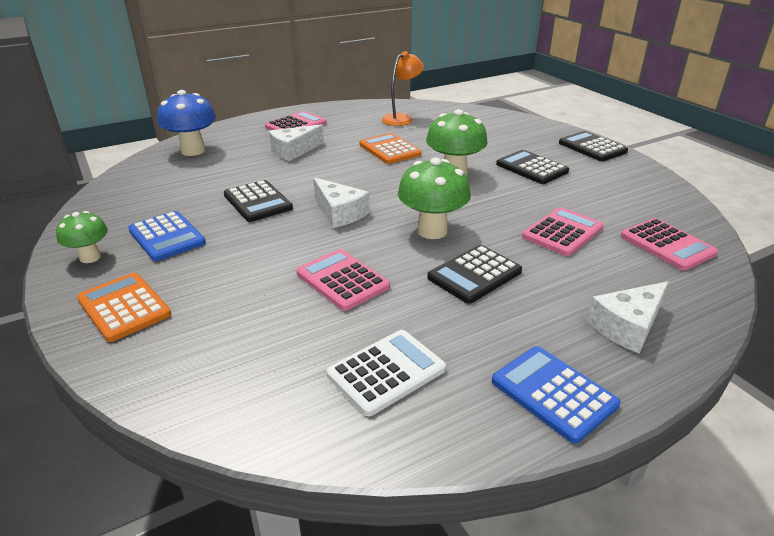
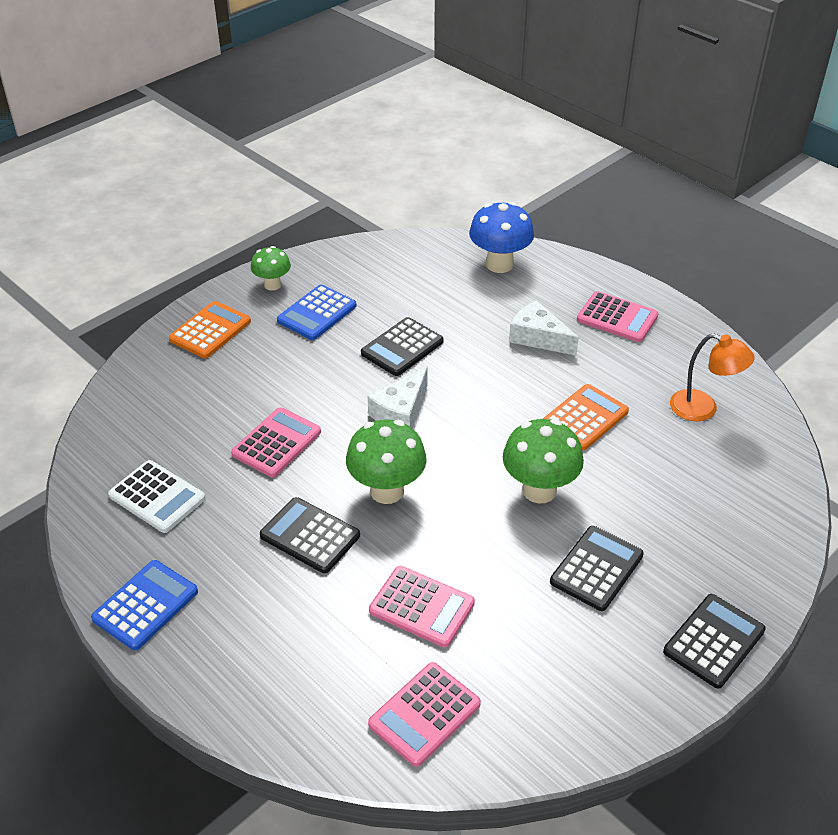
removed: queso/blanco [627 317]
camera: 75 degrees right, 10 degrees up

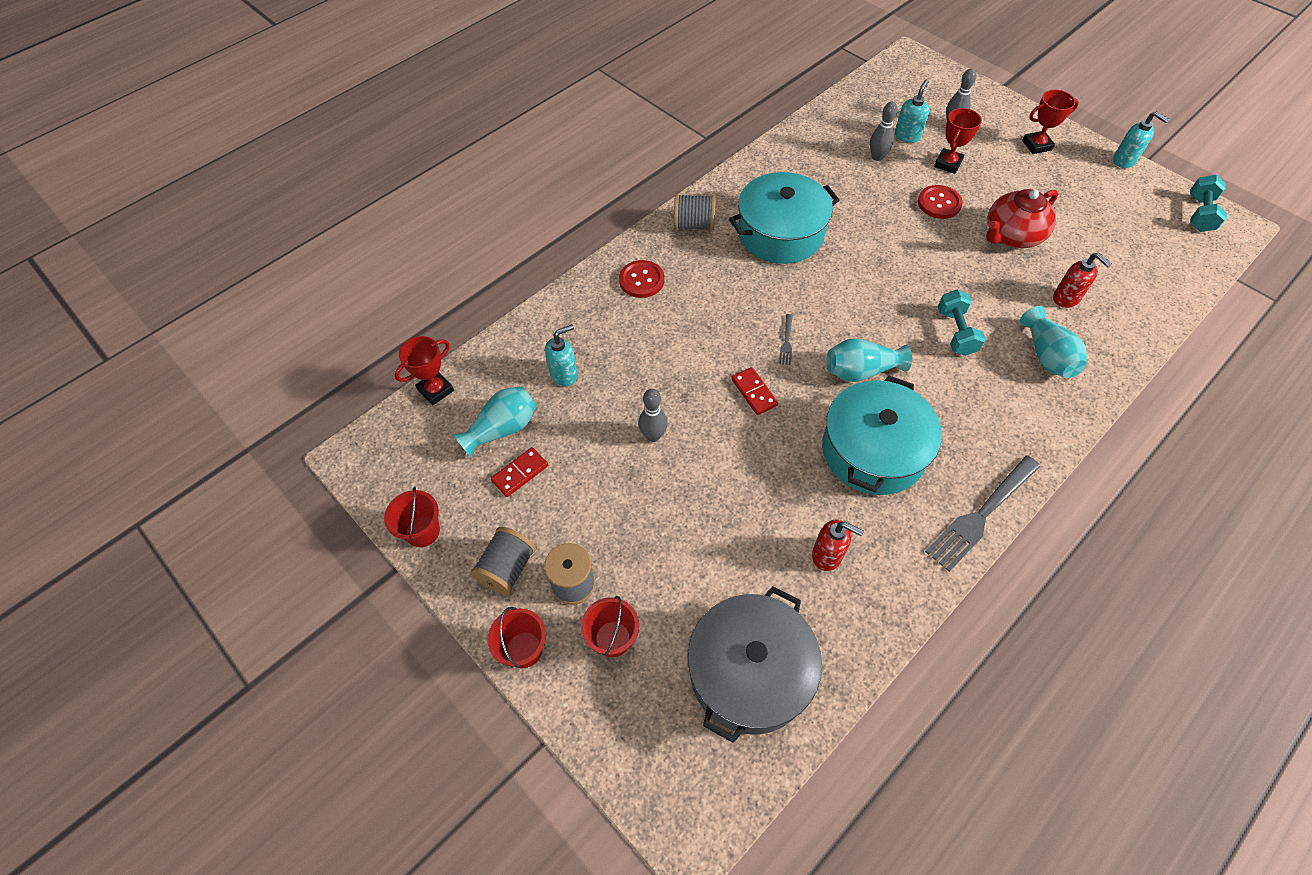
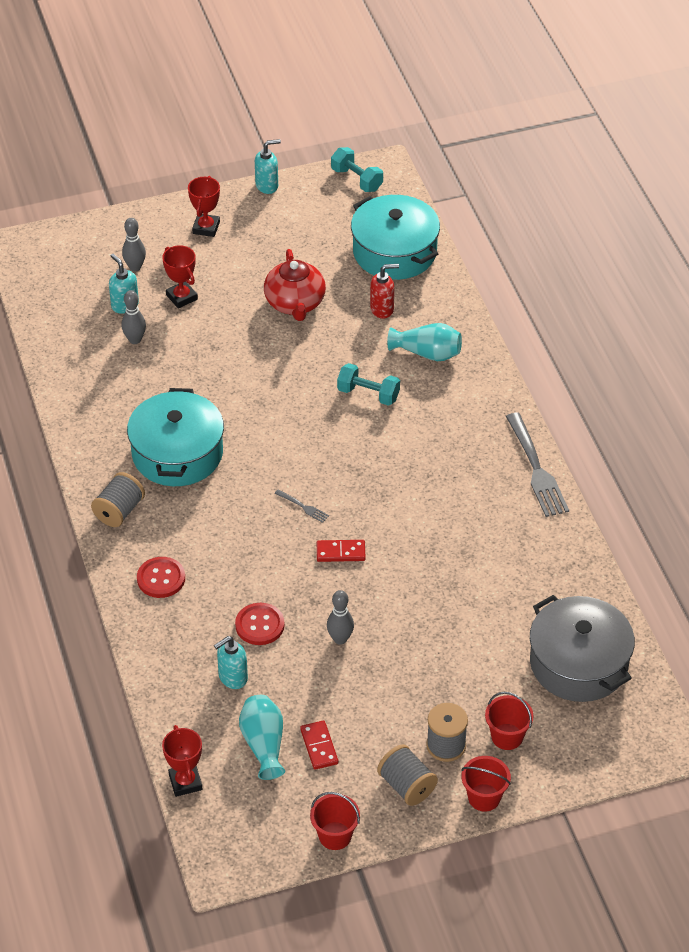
removed: dispensador de jabón/rojo [838 545]; florero/turquesa [869 360]
moved: olla/turquesa [882 435] to [395 237]; botón/rojo [940 202] to [259 624]
turned: dispensador de jabón/turquesa [561 355] = [231 662] 120 degrees counterclockwise
camera: 65 degrees left, 10 degrees down

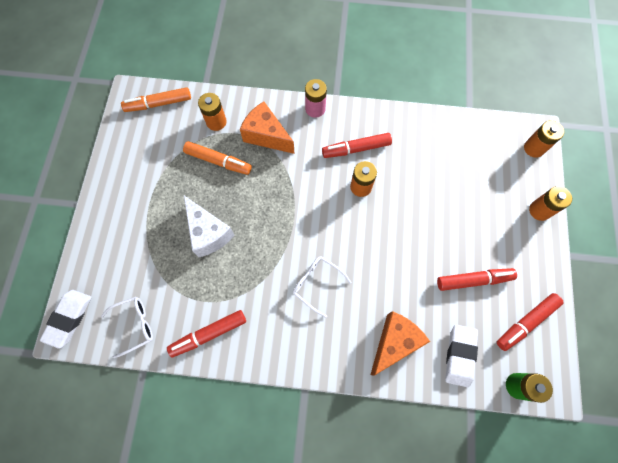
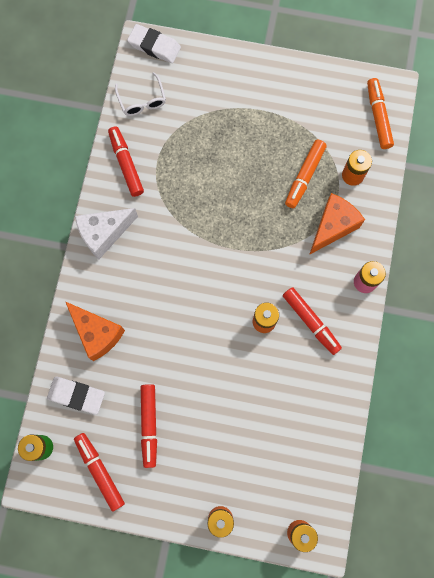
removed: gafas/blanco [322 287]
moved: queso/blanco [209 226] to [106 233]
turned: rotulador/rojo [357 145] = [312 321] 150 degrees clockwise
camera: 95 degrees right, 5 degrees up

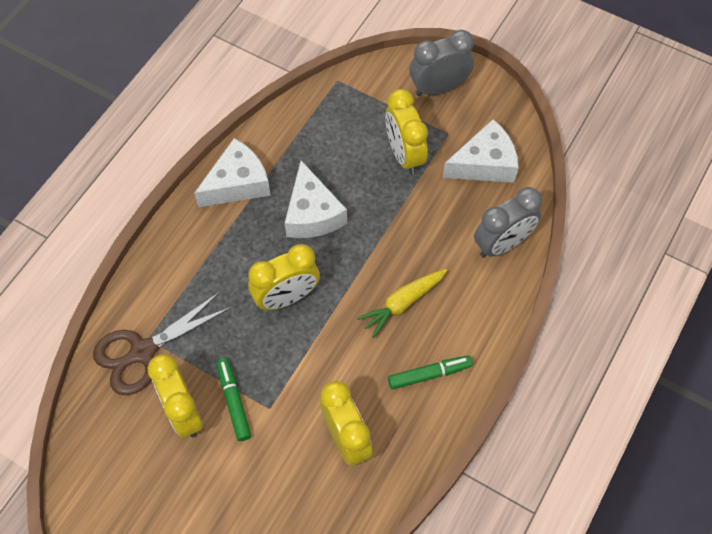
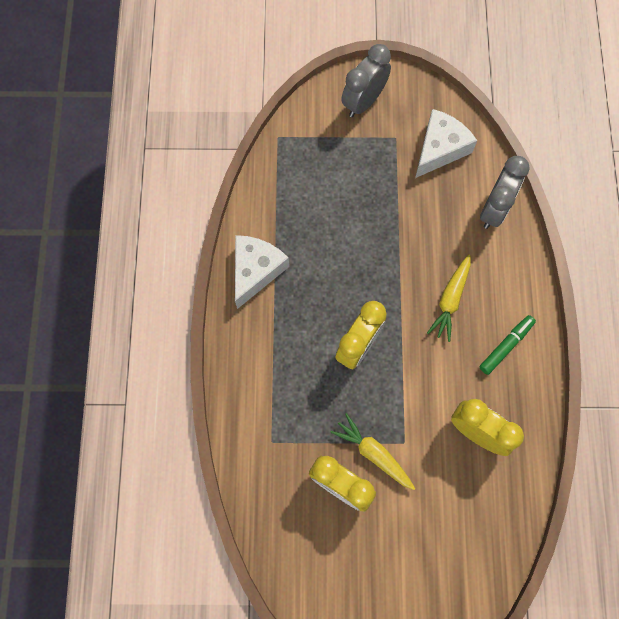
removed: tijeras/marrón [162 343]; queso/blanco [316 199]; despertador/amarillo [406 132]
replaced: rotulador/verde [234 399] to zanahoria/amarillo [372 451]
camera: 30 degrees left, 10 degrees up

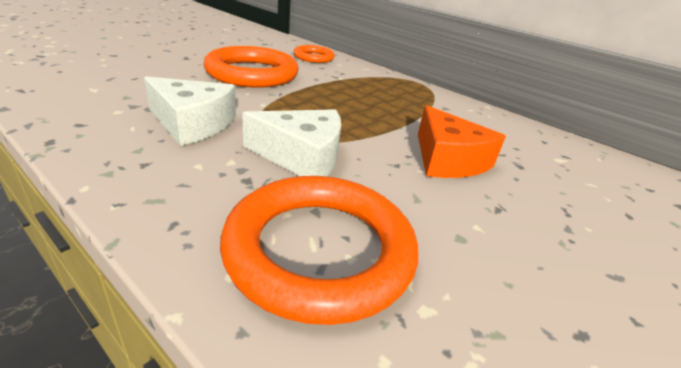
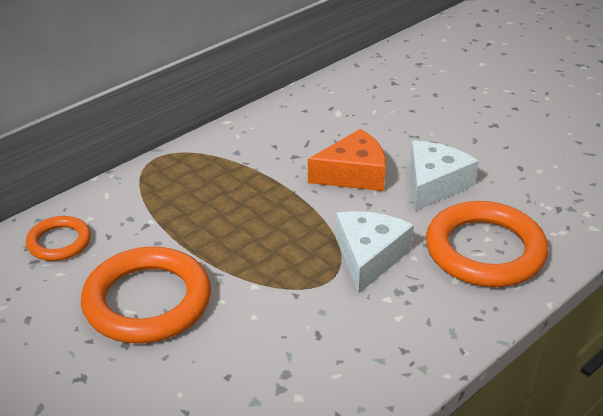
moved: queso/blanco [190 111] to [444 176]
camera: 80 degrees left, 5 degrees up

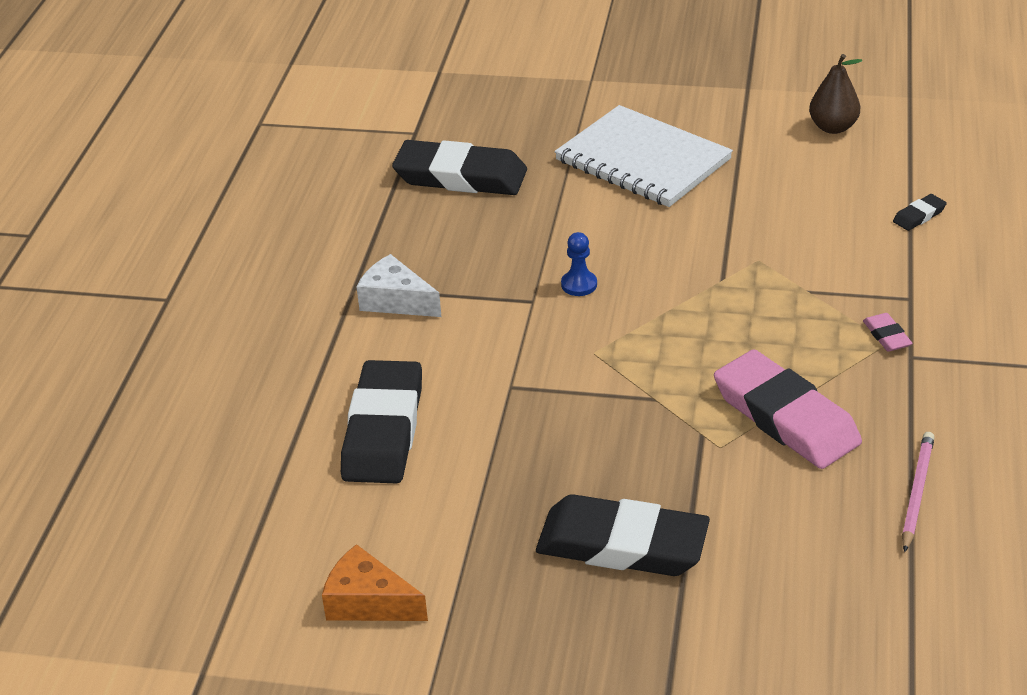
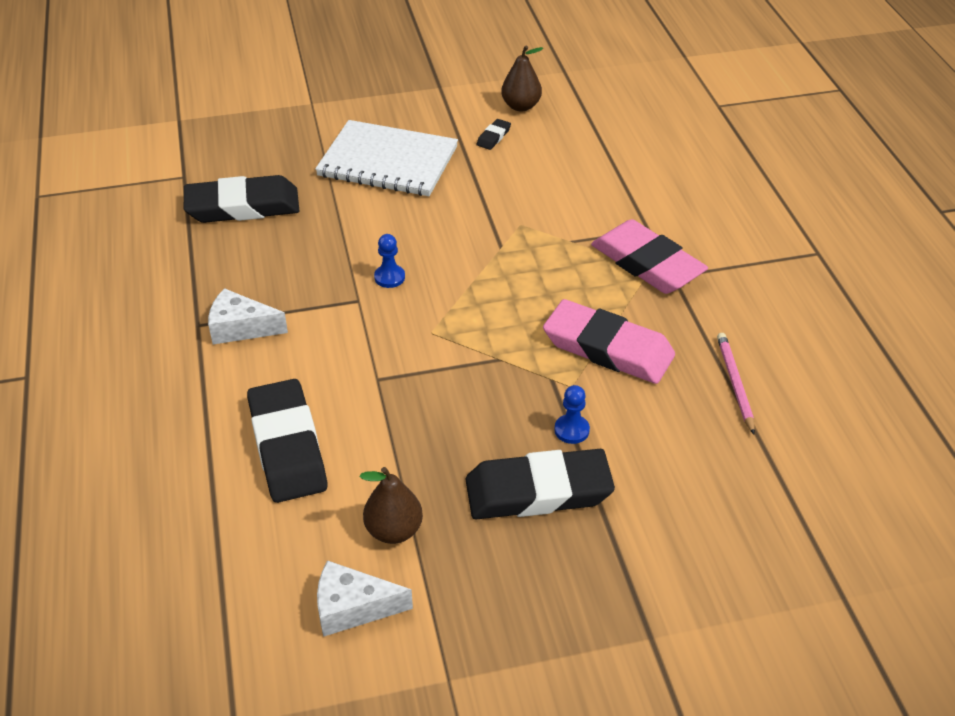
added: pera/marrón [391 505]; peón/azul [572 414]
moved: goma de borrar/negro [920 212] to [494 134]
recoloured: queso/naranja [375 582] to queso/blanco [365 598]
resized: goma de borrar/rosa [888 332] = [649 256] x2.42
camera: 25 degrees left, 5 degrees up

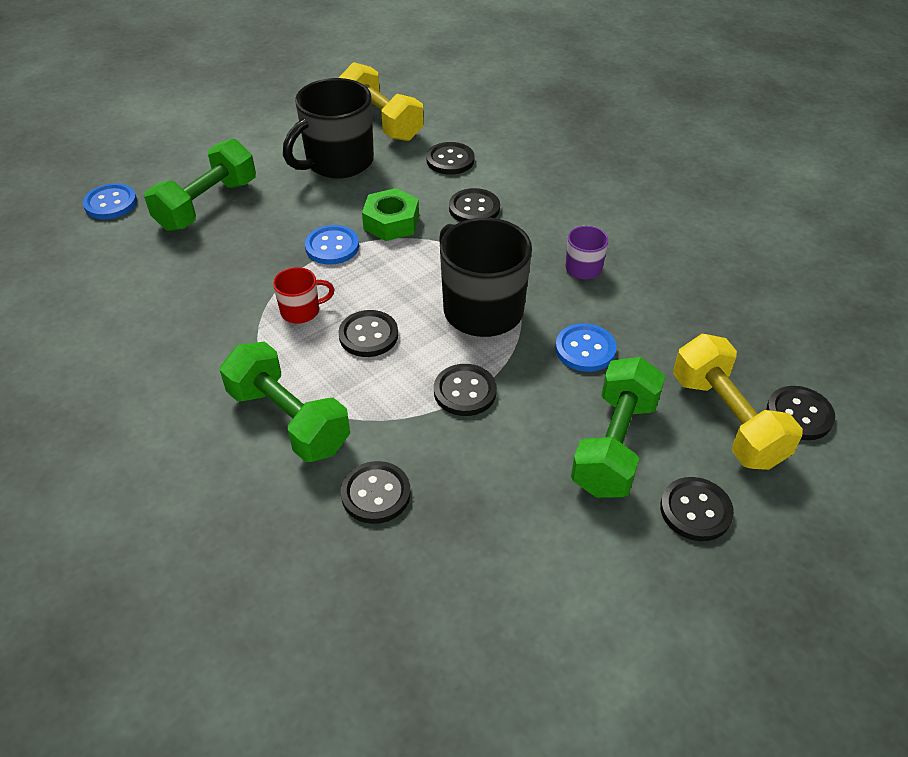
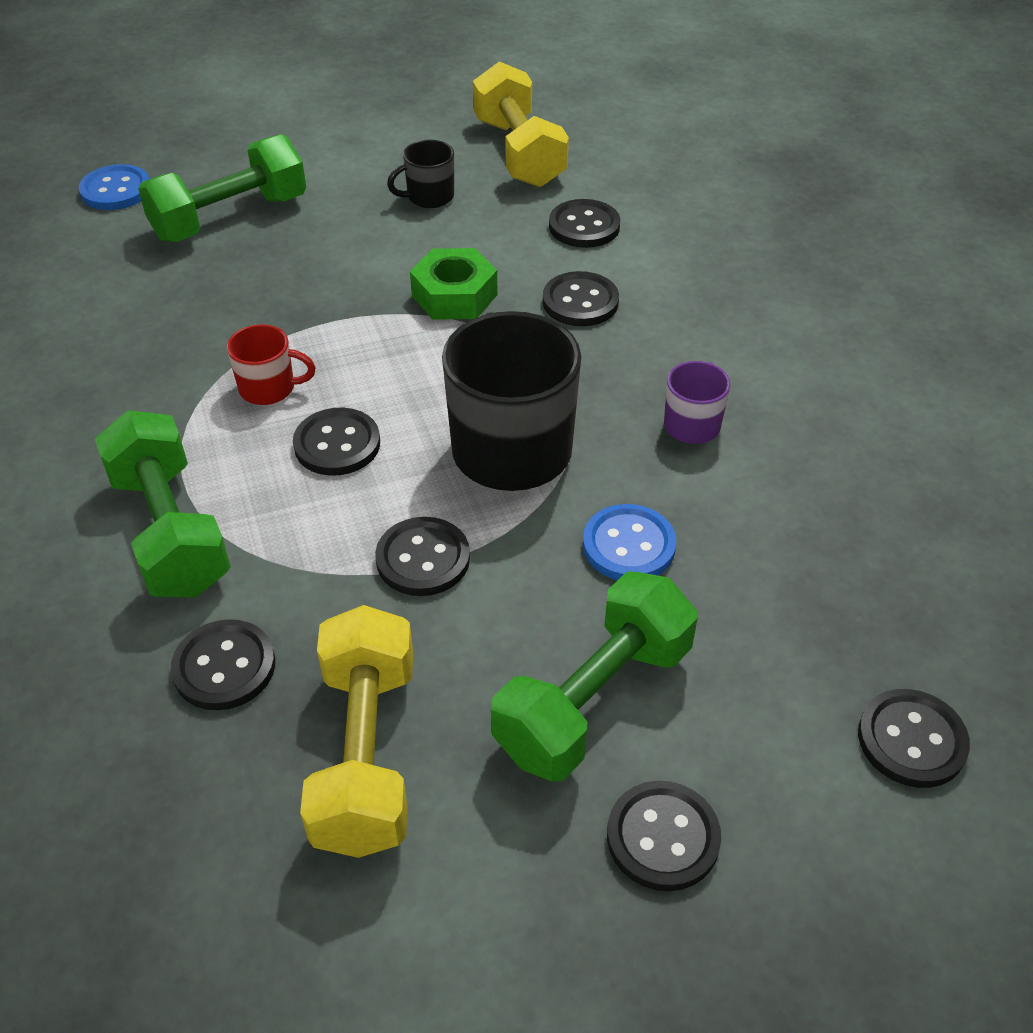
removed: botón/azul [332 245]
moved: mancuerna/amarillo [738 402] to [356 731]
resized: taza/negro [328 128] = [420 174] x0.48
camera: 20 degrees right, 0 degrees up

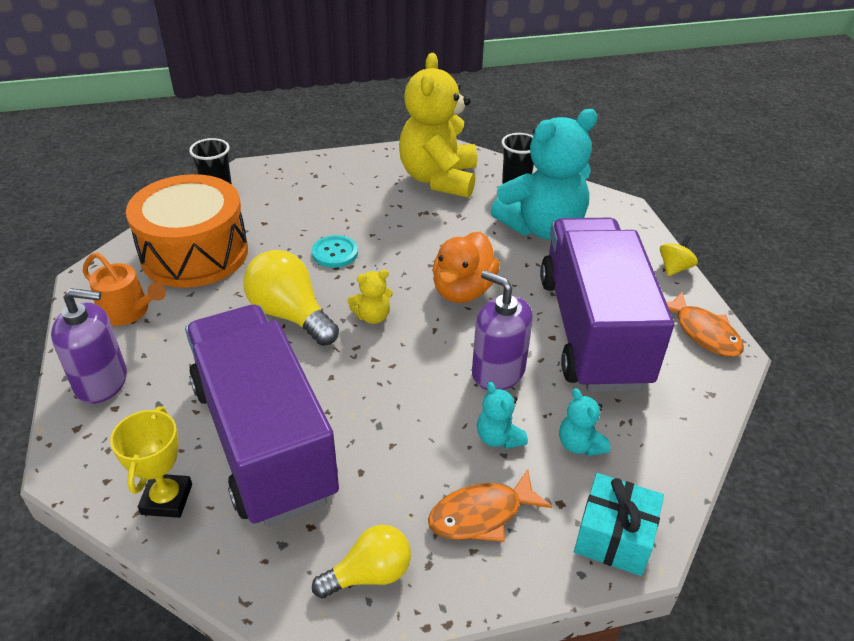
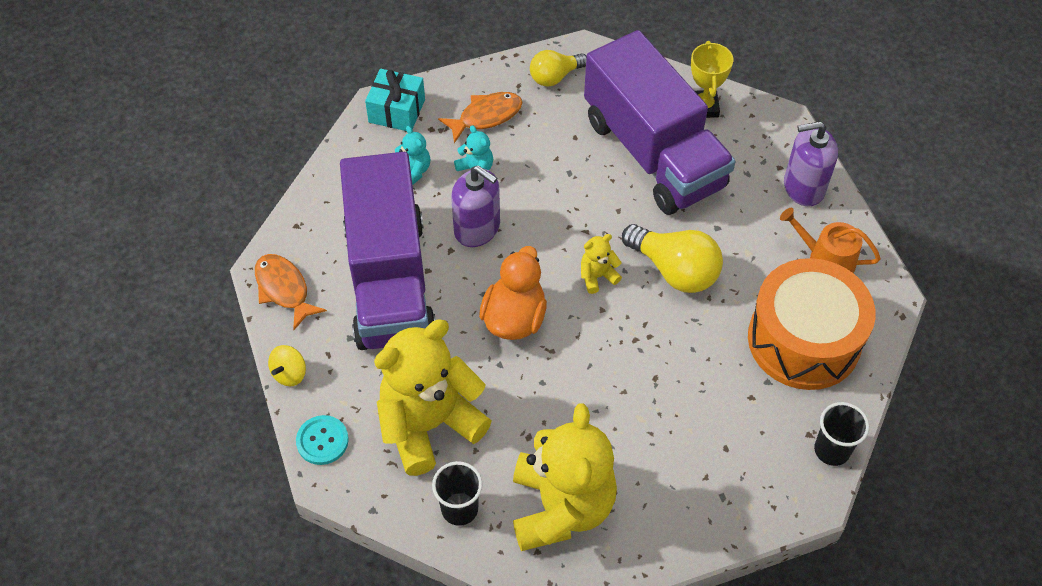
moved: botón/turquesa [335 251] to [322 440]
recoloured: osito/turquesa [544 174] to osito/amarillo [433 397]
camera: 175 degrees right, 15 degrees up

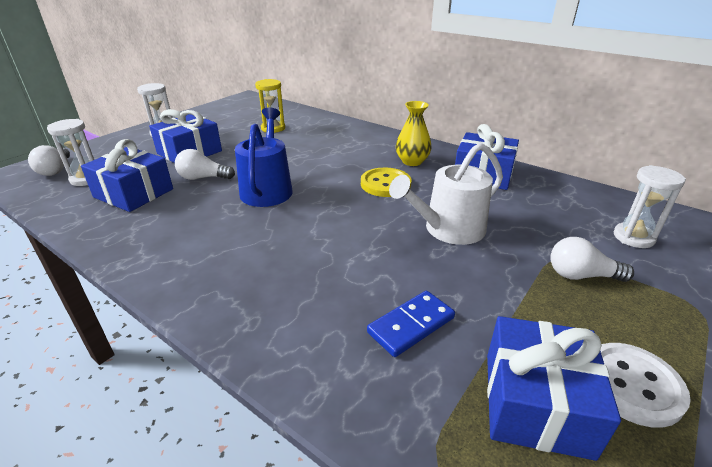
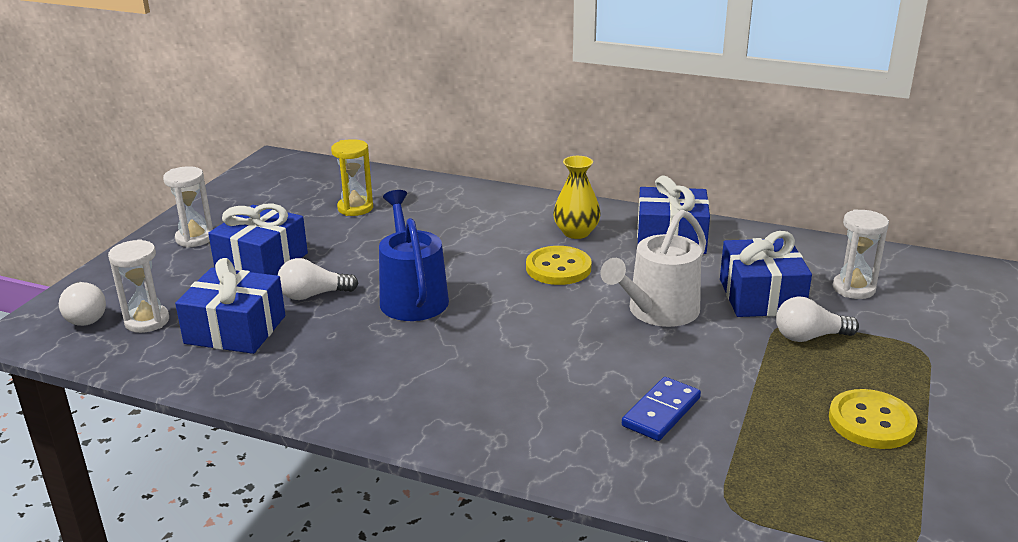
moved: regalo/azul [554 388] to [766 274]
recoloured: botón/blanco [645 385] to botón/amarillo [873 419]
camera: 15 degrees left, 5 degrees down

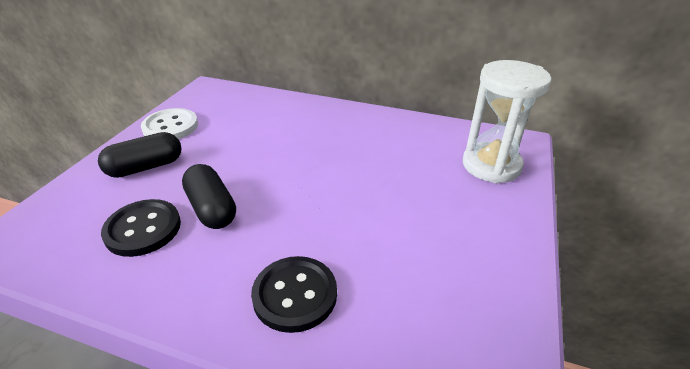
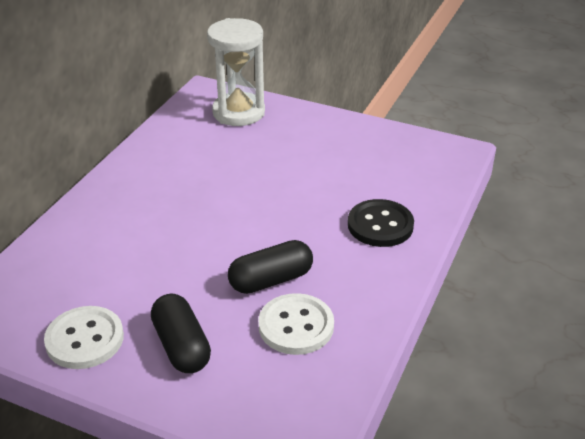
recoloured: botón/negro [141 228] to botón/blanco [296 324]
camera: 85 degrees left, 0 degrees up

